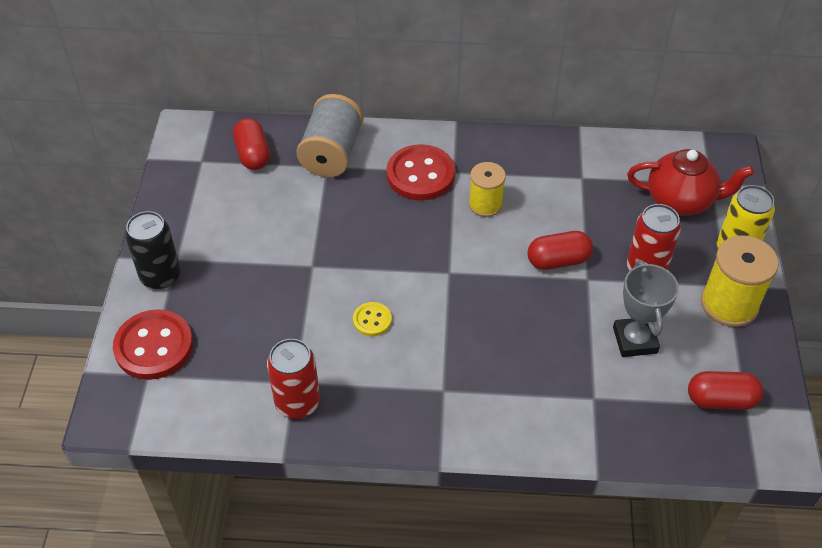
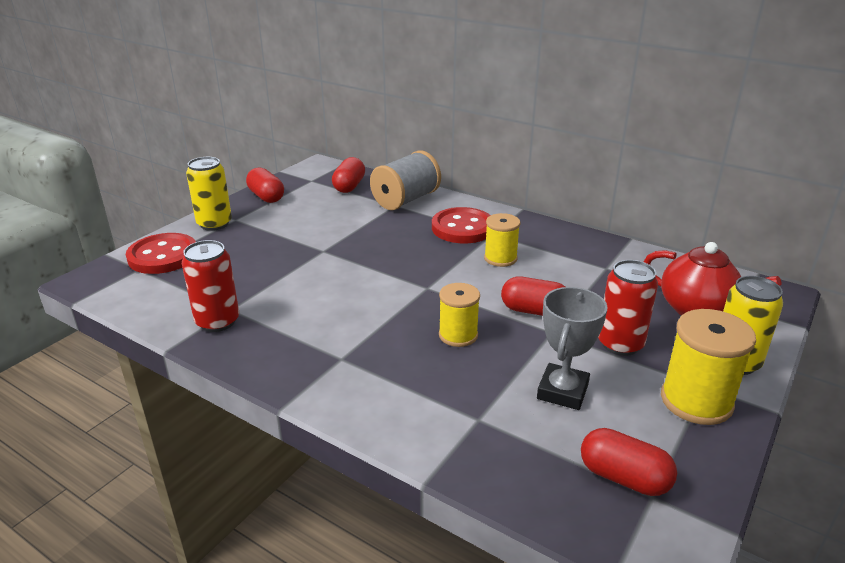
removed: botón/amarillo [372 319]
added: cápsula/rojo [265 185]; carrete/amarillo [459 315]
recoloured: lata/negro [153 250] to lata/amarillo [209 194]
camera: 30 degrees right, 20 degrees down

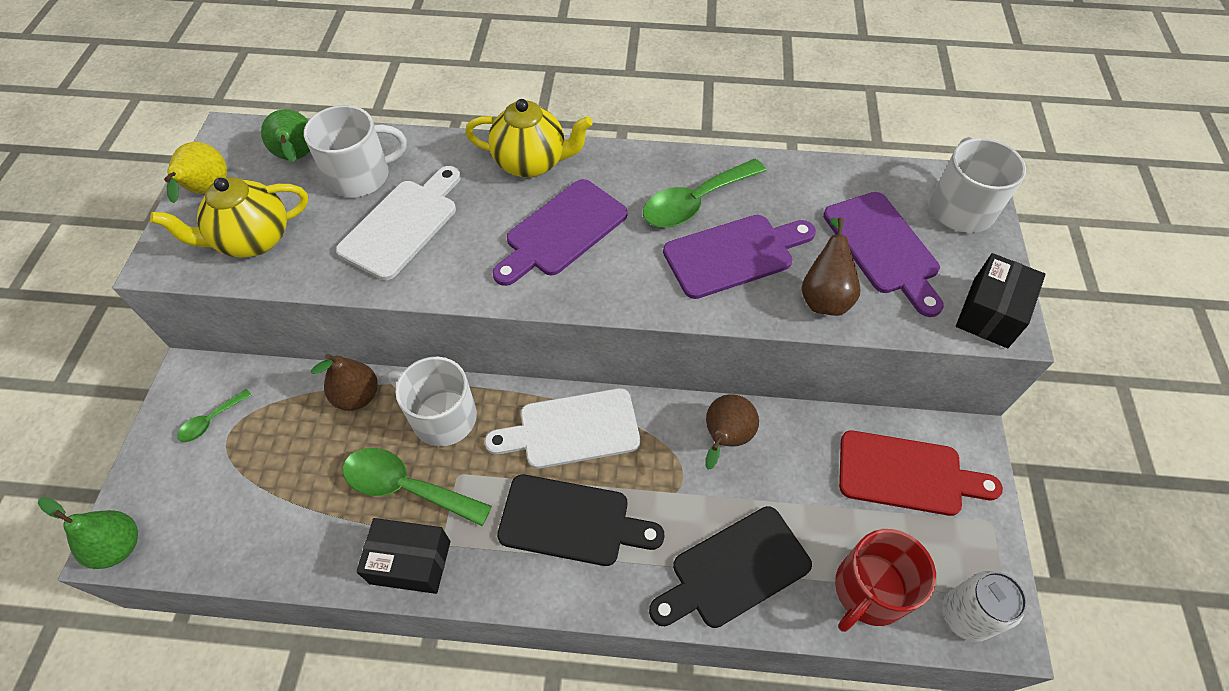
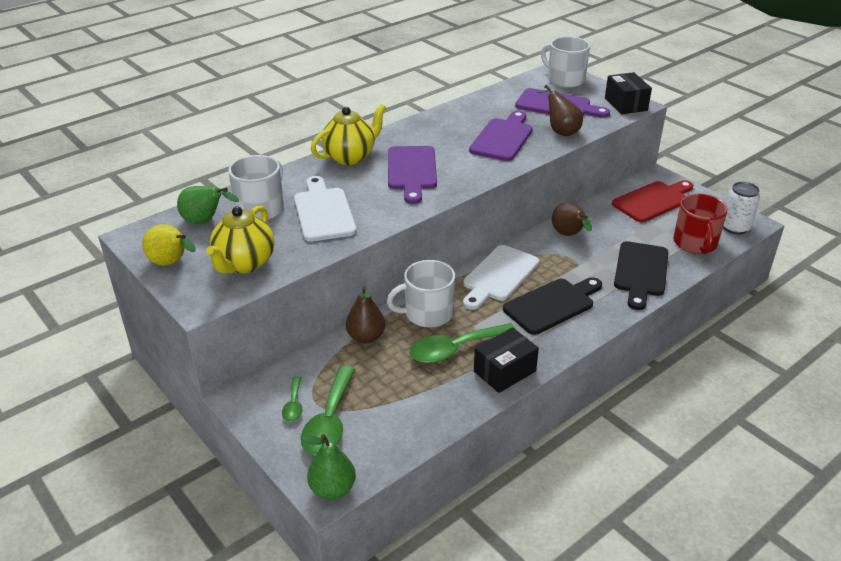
moved: cuchara/verde [704 193] to [328 411]
camera: 45 degrees left, 20 degrees down

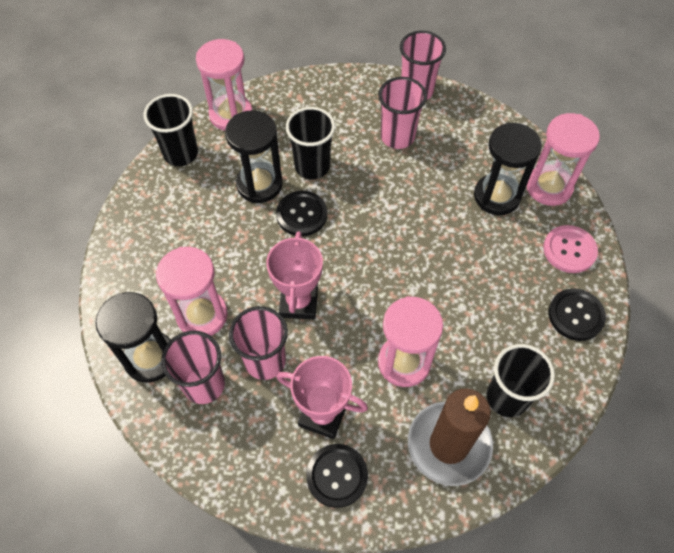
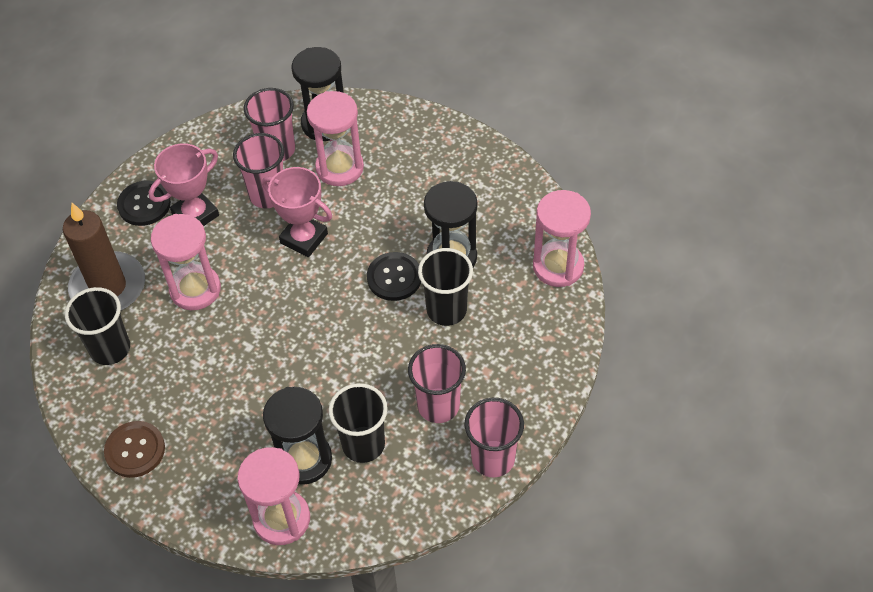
removed: botón/rosa [570 249]
moved: vaso/negro [171 130] to [358 423]
recoloured: botón/negro [577 314] to botón/marrón [134 449]
camera: 120 degrees right, 5 degrees down

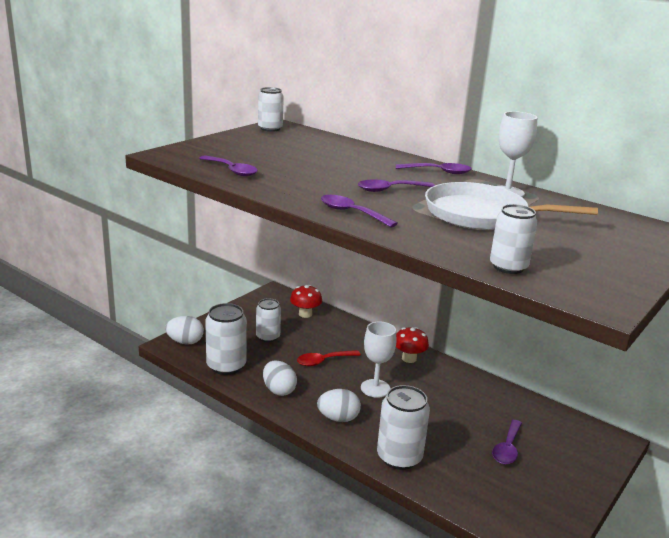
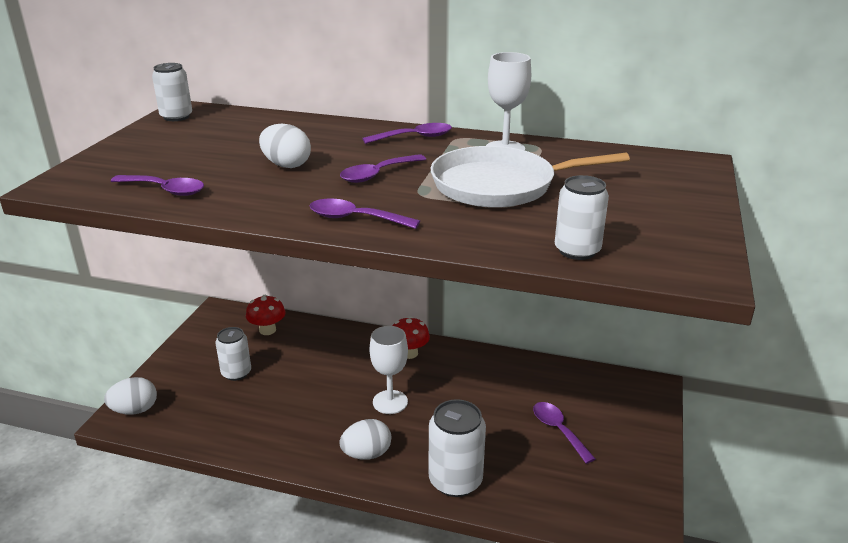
removed: lata/blanco [226 339]; cuchara/rojo [329 358]
moved: huevo/blanco [280 378] to [285 146]
turned: cuchara/morado [507 442] = [564 433] 150 degrees clockwise
camera: 20 degrees left, 5 degrees up

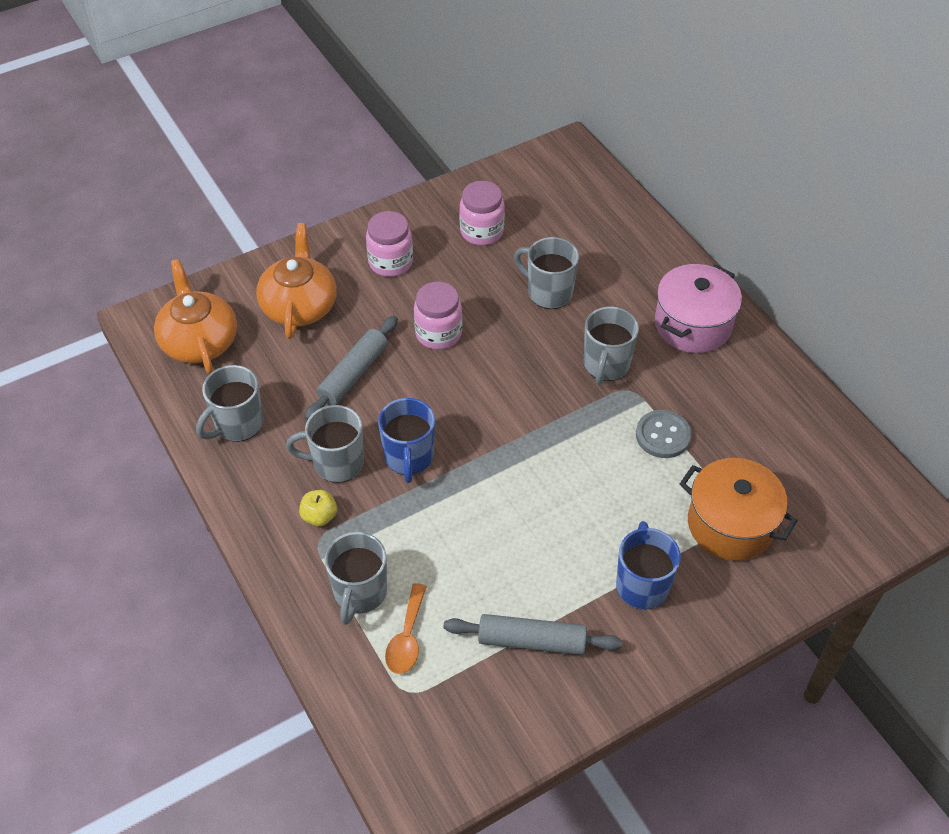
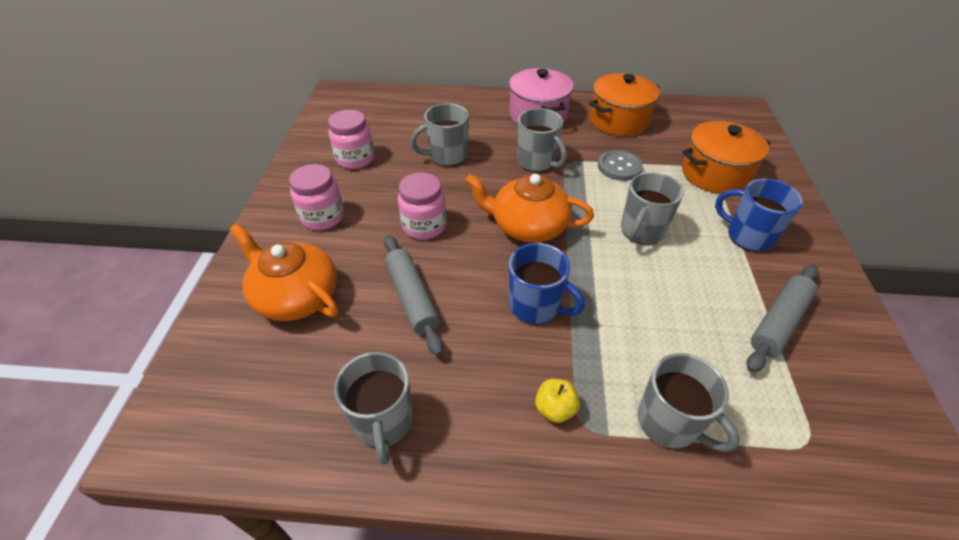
removed: cuchara/naranja [406 628]
added: olla/naranja [624 104]
moved: tetera/naranja [195 316] to [529 208]; taza/gris [325 444] to [652 208]
camera: 55 degrees left, 5 degrees down

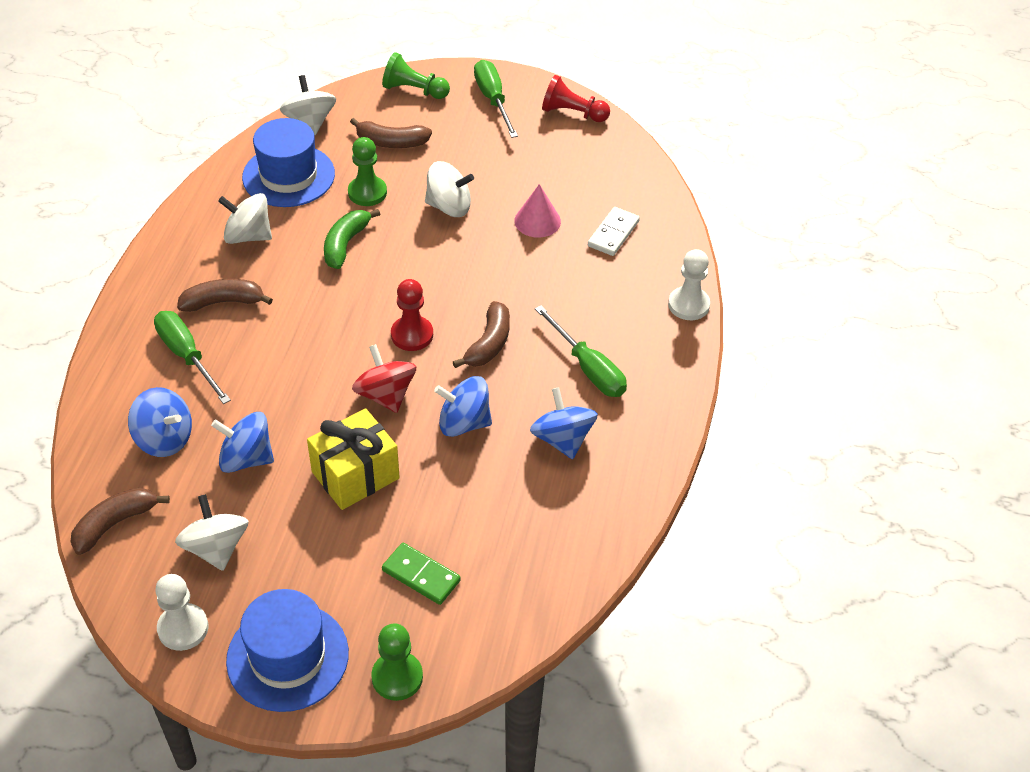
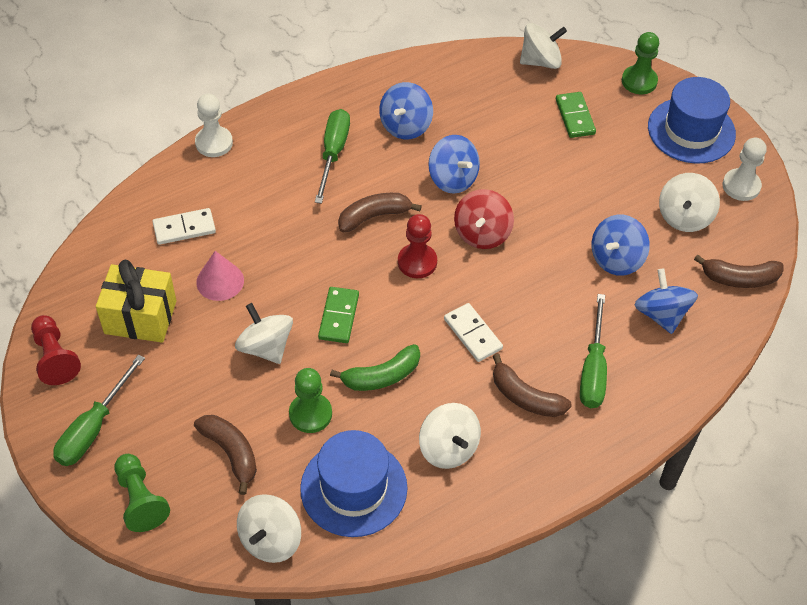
added: ficha de dominó/verde [338 315]; ficha de dominó/blanco [473 332]; peonza/blanco [543 46]
moved: regalo/amarillo [353 459] to [136 301]
turned: peonza/azul [242 442] = [621 245] 75 degrees clockwise
camera: 135 degrees left, 5 degrees up

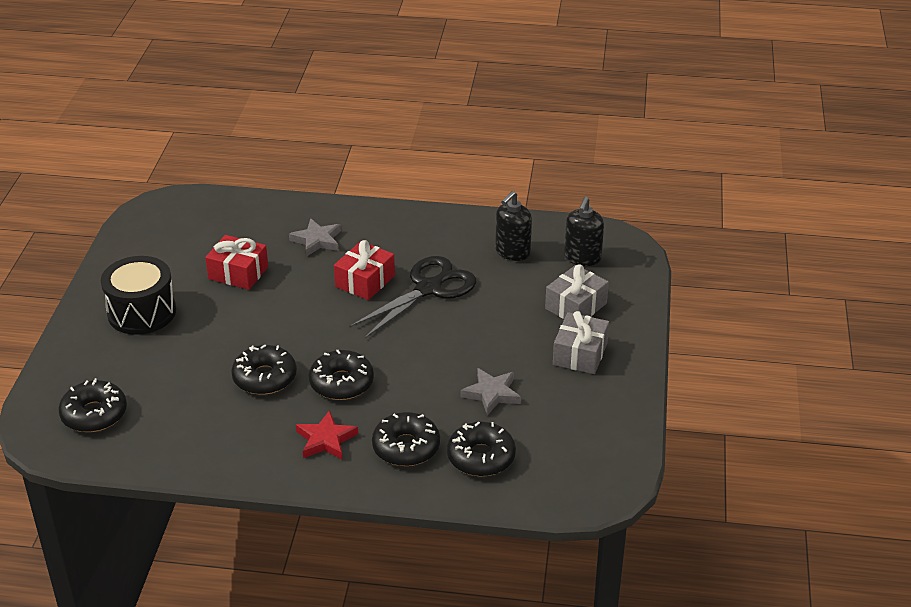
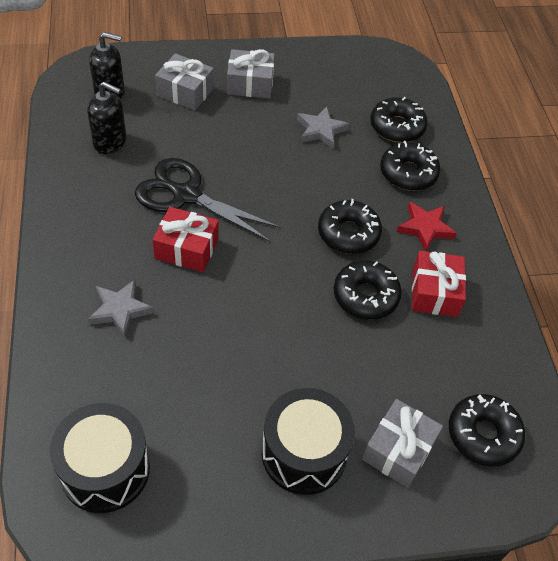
added: tambor/negro [100 458]; regalo/gris [402 443]
moved: regalo/rojo [236 262] to [439 284]
camera: 110 degrees left, 15 degrees up

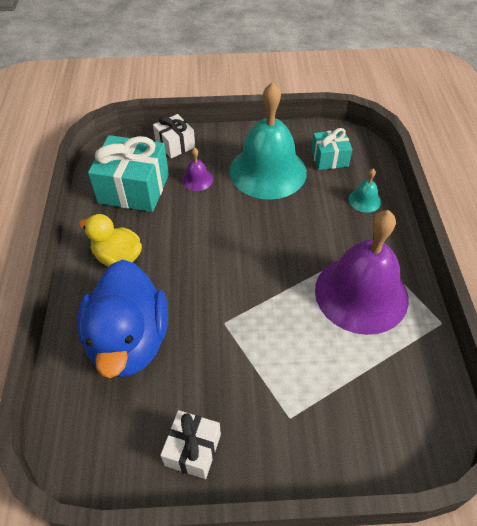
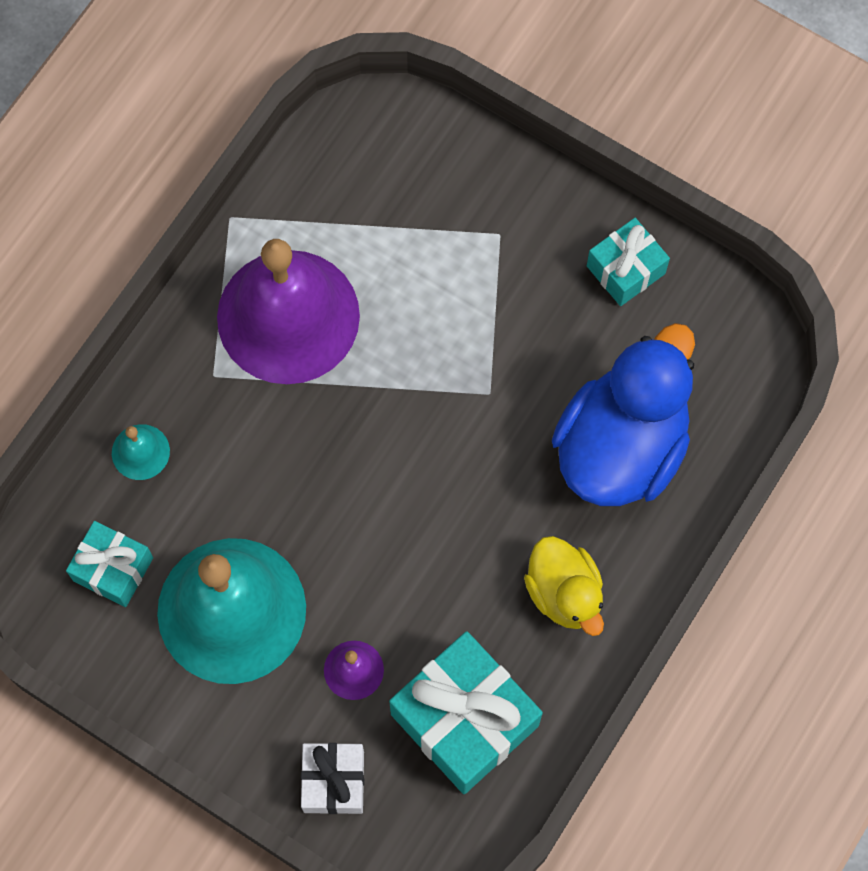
recoloured: regalo/blanco [190 444] to regalo/turquesa [628 262]
camera: 145 degrees left, 20 degrees up

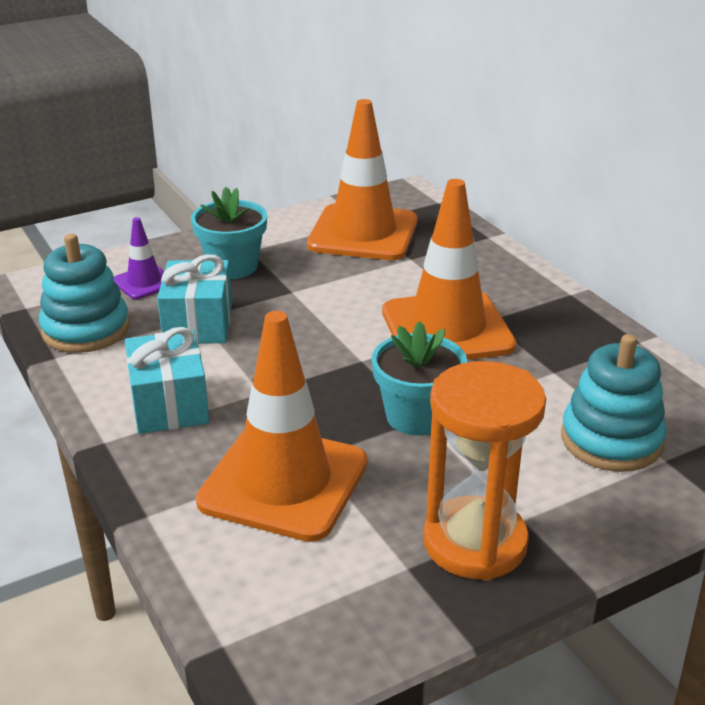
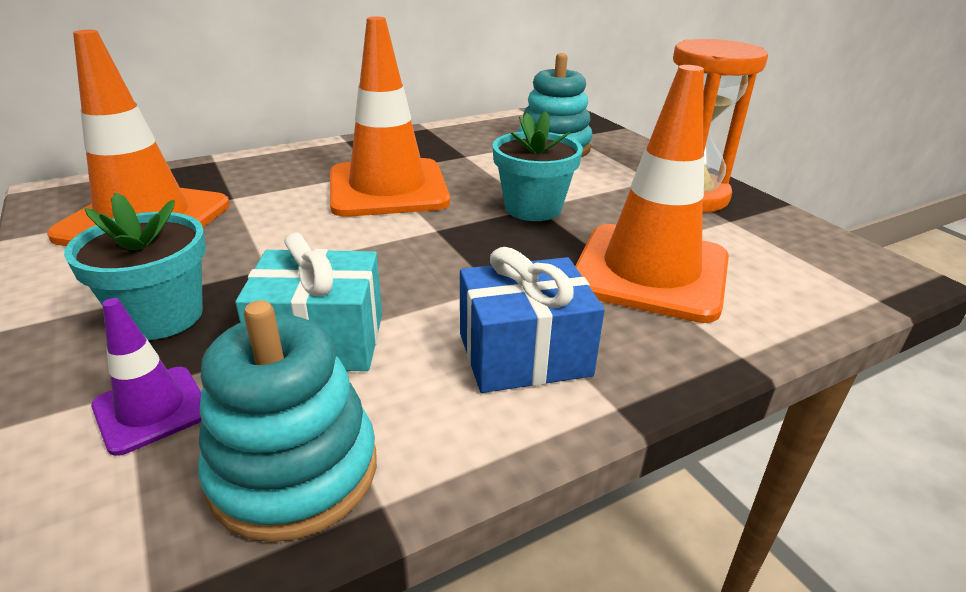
recoloured: regalo/turquesa [167 380] to regalo/azul [532 320]
camera: 90 degrees left, 0 degrees up

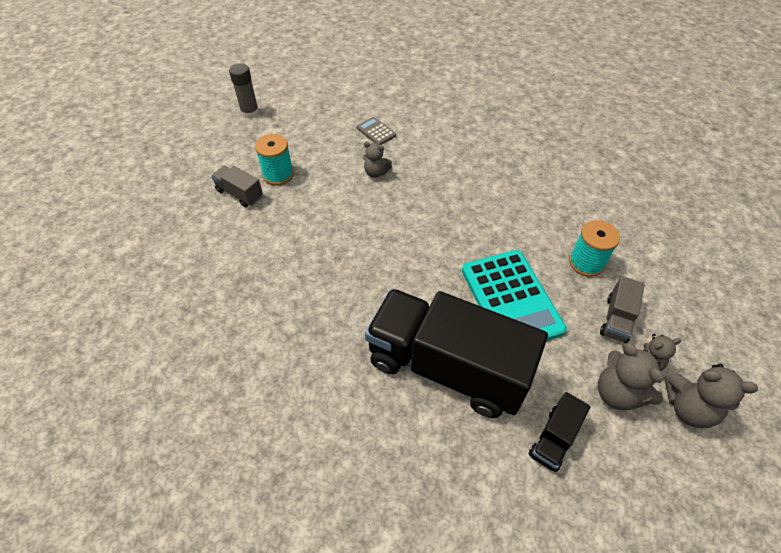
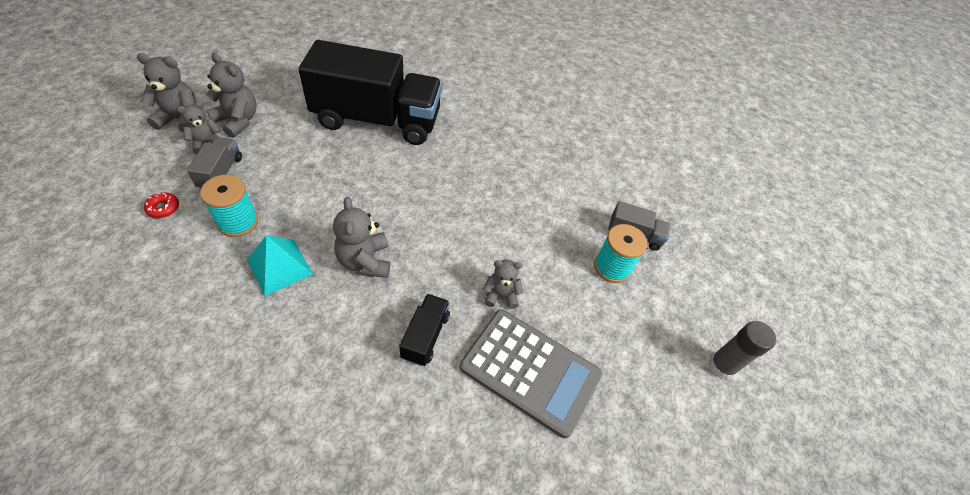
removed: calculadora/turquesa [514 295]
added: rosquilla/rojo [161 205]; pirámide/turquesa [280 265]; osito/gris [361 237]
moved: camión/negro [559 432] to [424 330]
resized: calculadora/gris [376 131] = [531 373] x2.23
camera: 155 degrees right, 0 degrees up

